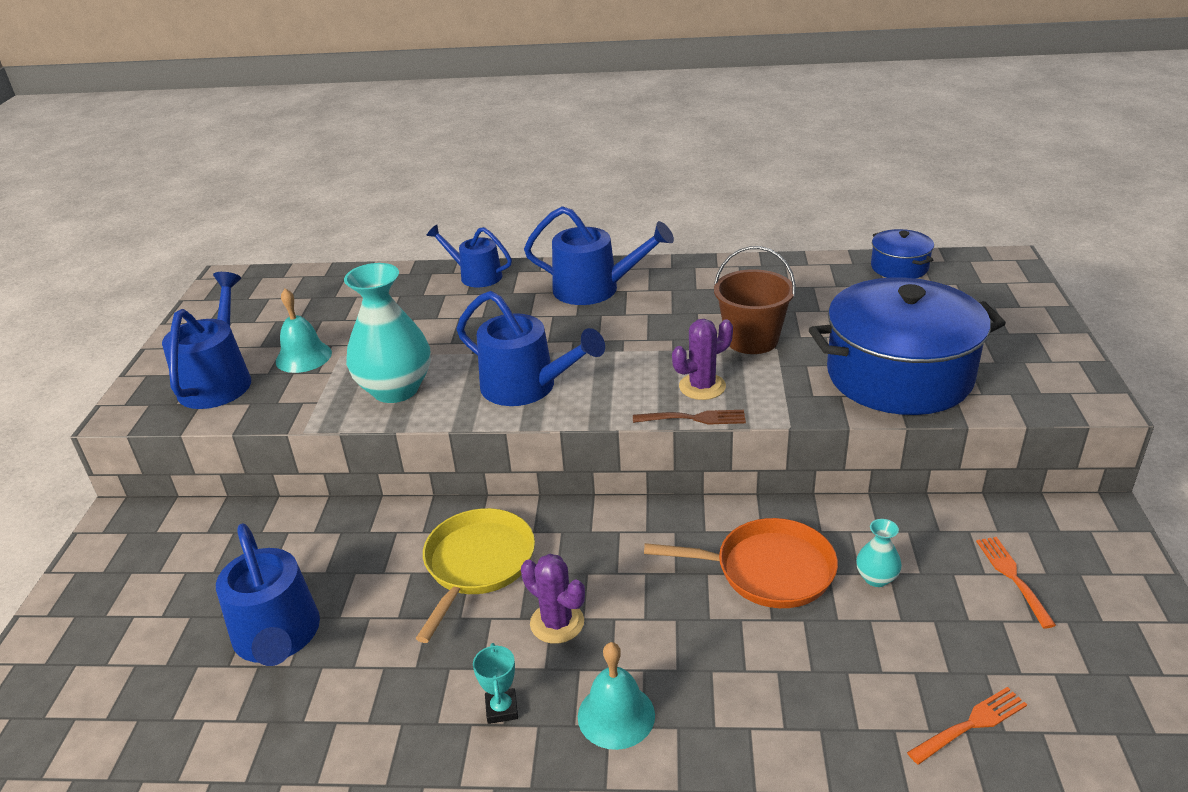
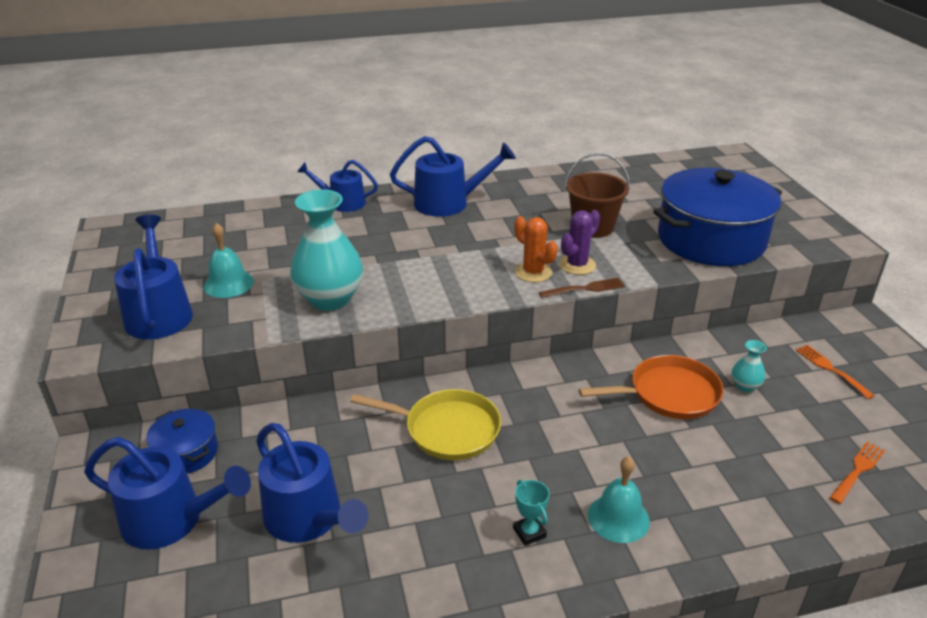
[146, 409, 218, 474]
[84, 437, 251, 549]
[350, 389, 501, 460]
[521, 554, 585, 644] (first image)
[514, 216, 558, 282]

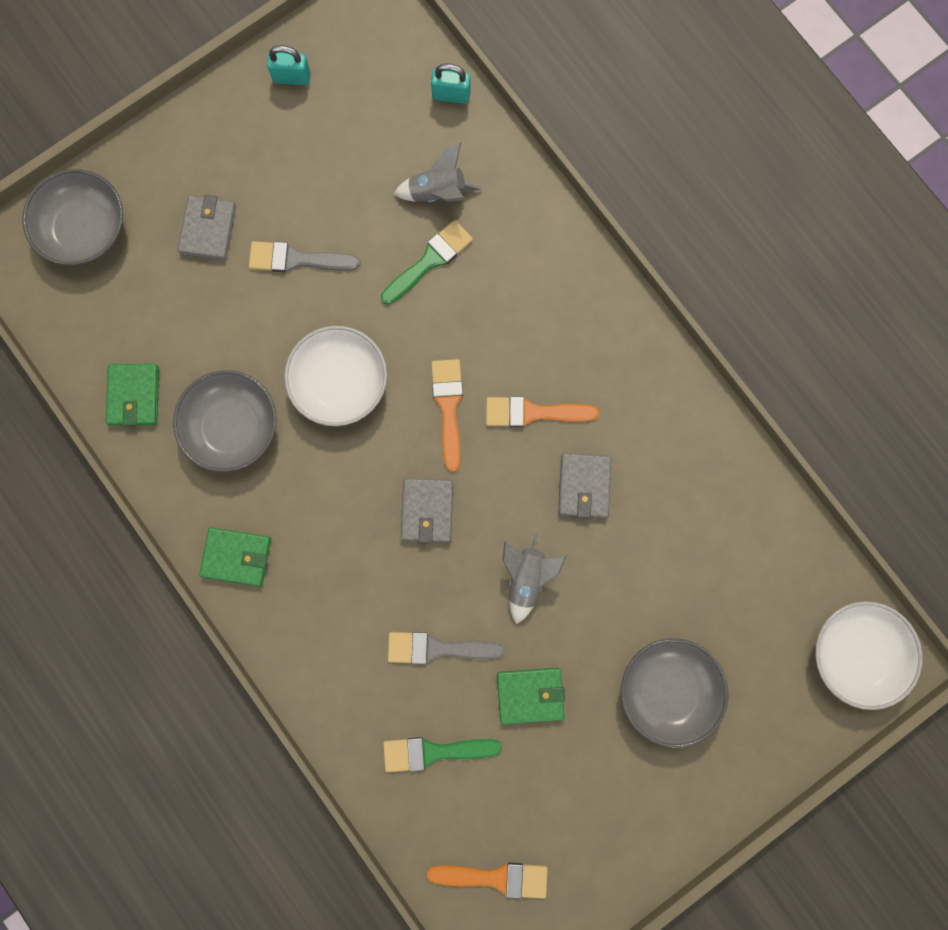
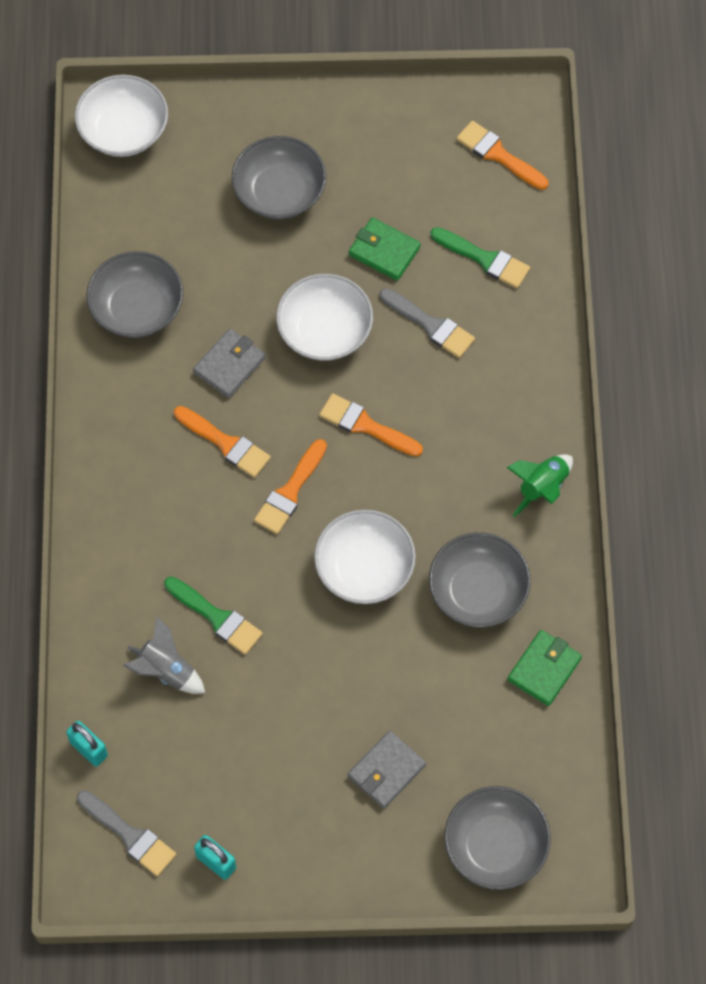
[164, 577, 263, 655]
[77, 790, 176, 876]
[319, 393, 423, 457]
[506, 454, 573, 517]
[276, 274, 373, 361]
[86, 251, 183, 338]

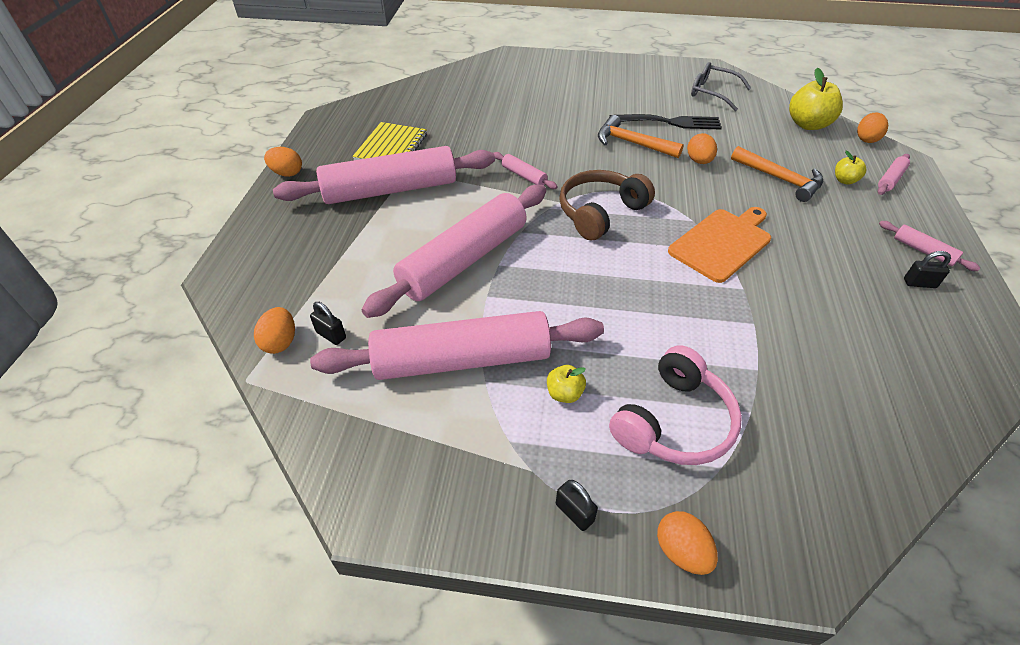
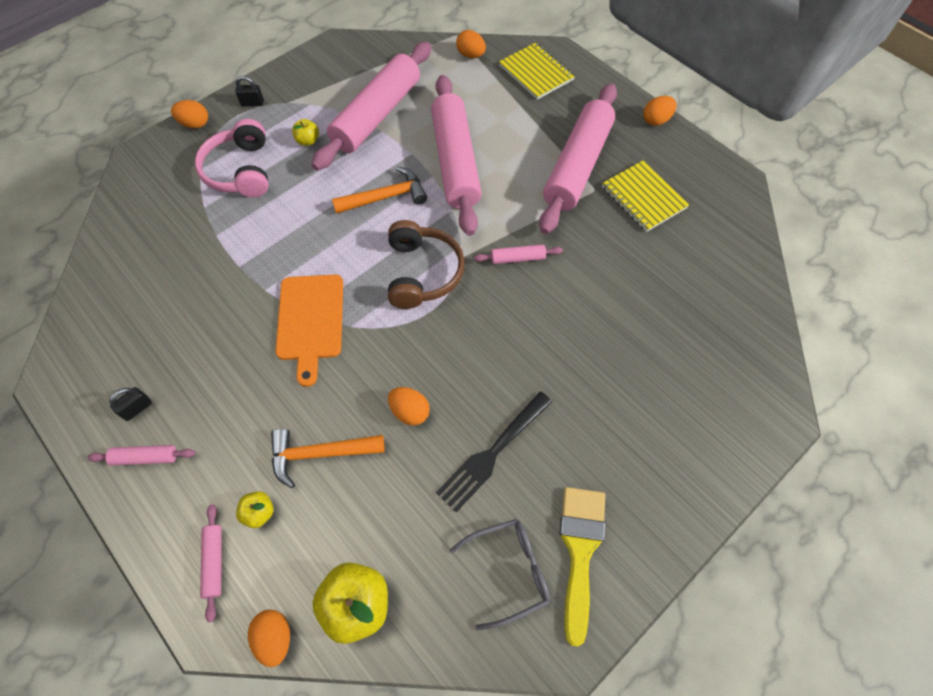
[332, 167, 427, 214]
[310, 302, 346, 345] (first image)
[499, 42, 575, 100]
[560, 487, 605, 647]

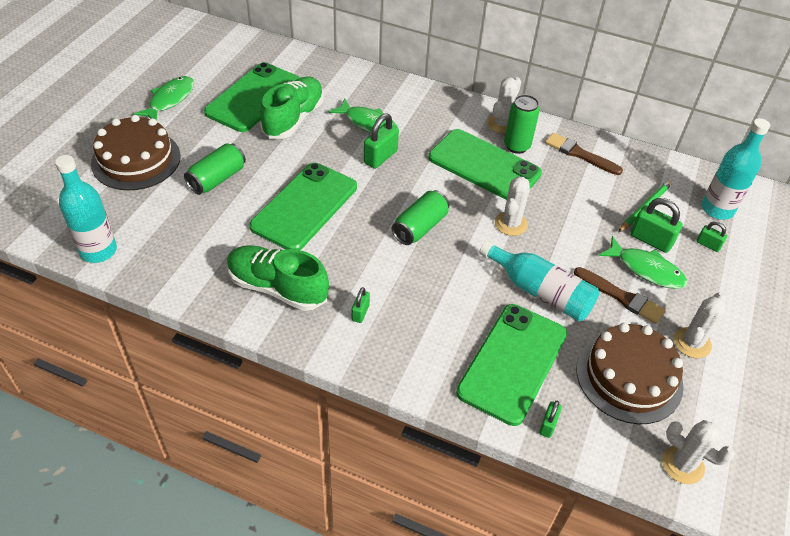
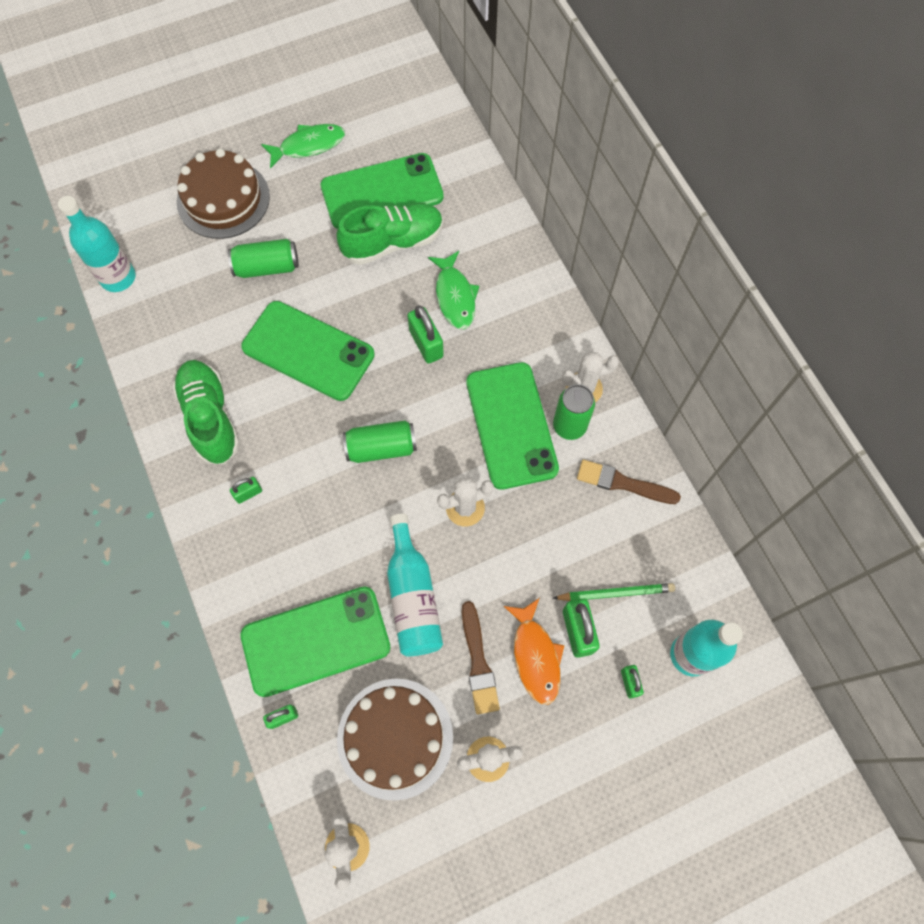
[407, 305, 444, 364]
[577, 460, 681, 504]
[241, 301, 375, 401]
[504, 599, 564, 705]

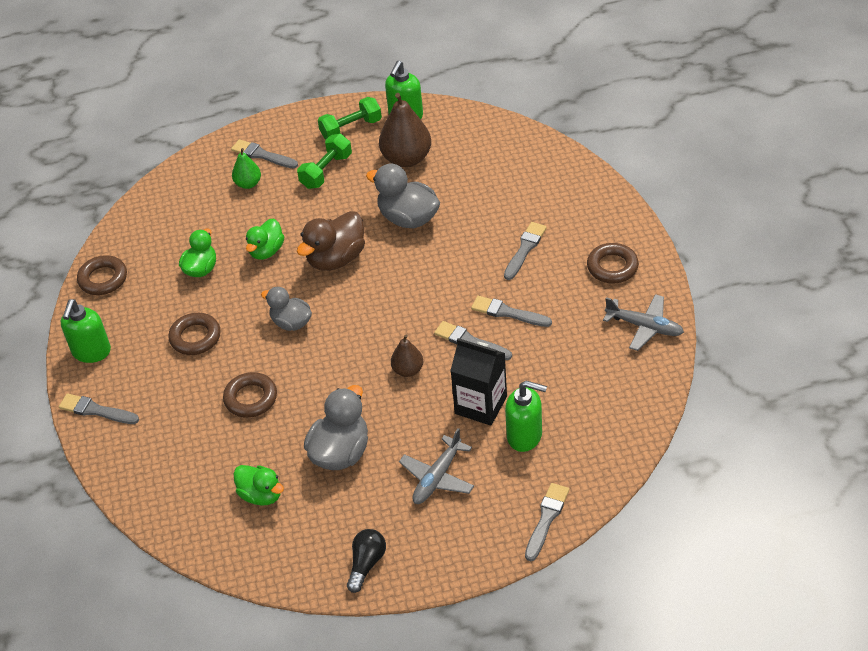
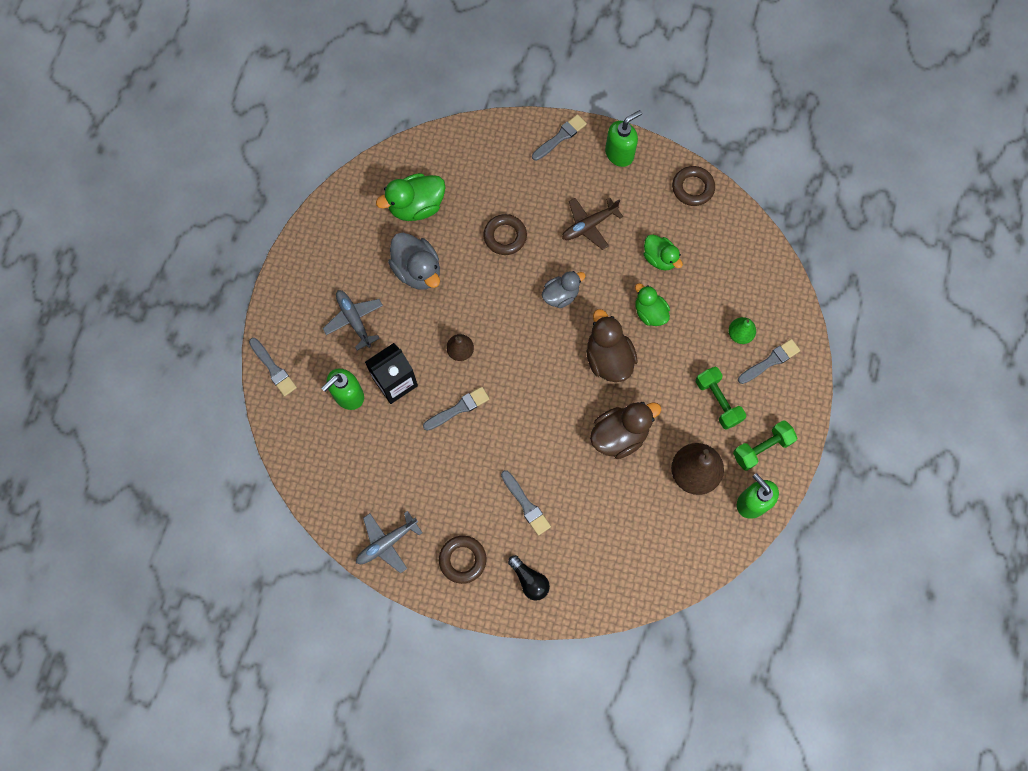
[733, 420, 797, 471]
[590, 402, 661, 459]
[471, 296, 552, 327] (first image)
[605, 110, 642, 167]
[562, 197, 623, 250]
[376, 173, 445, 221]
[508, 555, 550, 601]

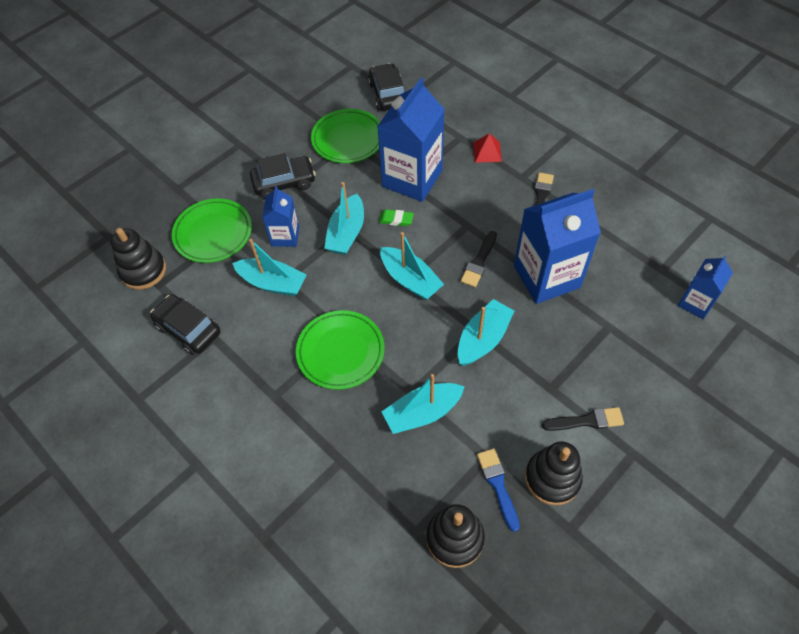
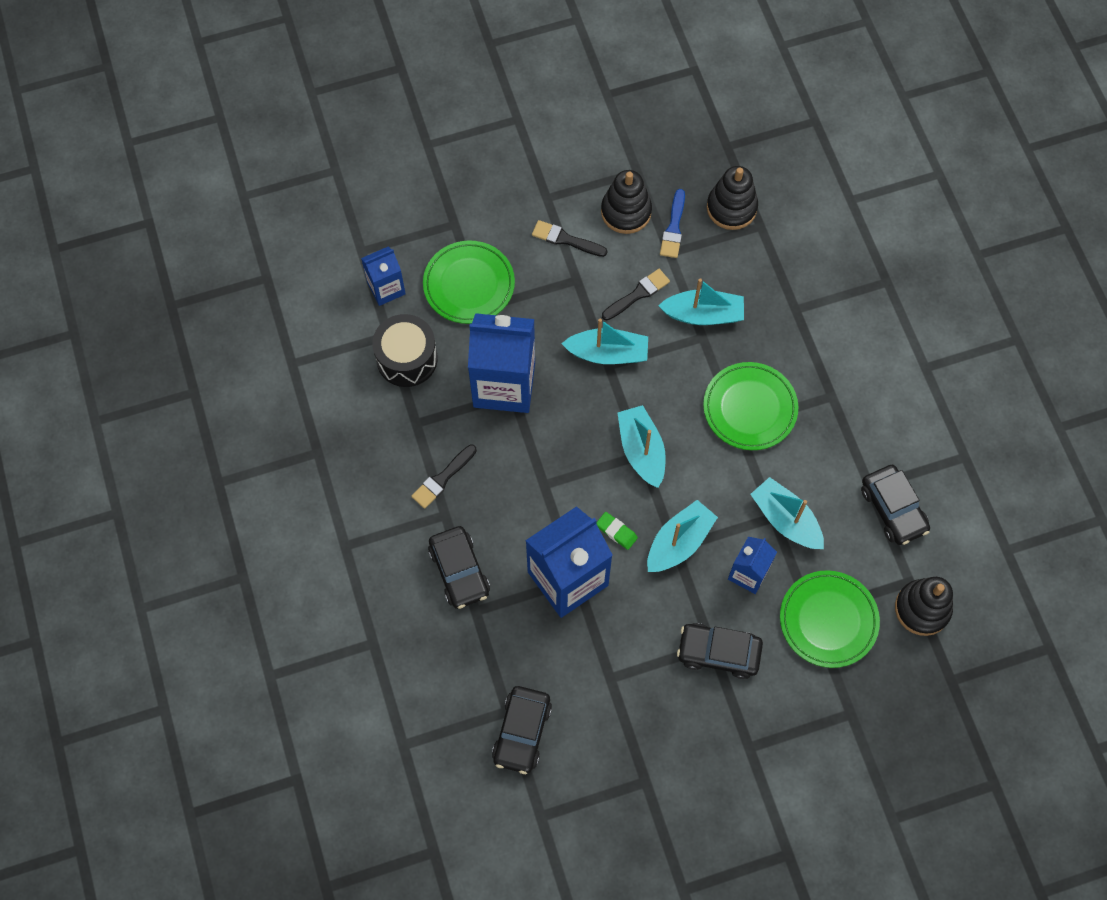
[423, 241, 515, 324]
[428, 526, 490, 609]
[602, 269, 670, 320]
[561, 318, 648, 364]
[372, 314, 438, 387]

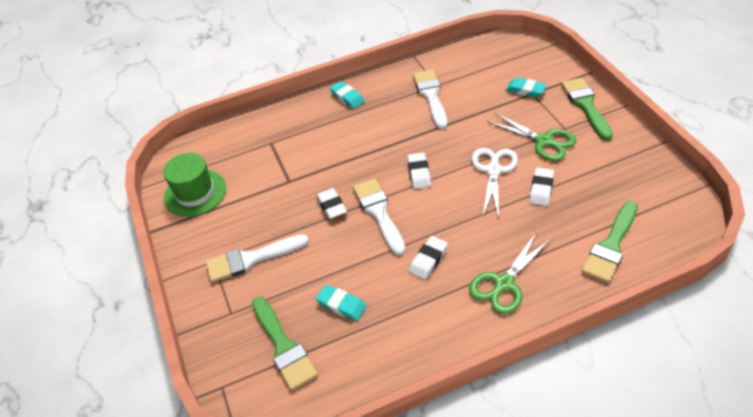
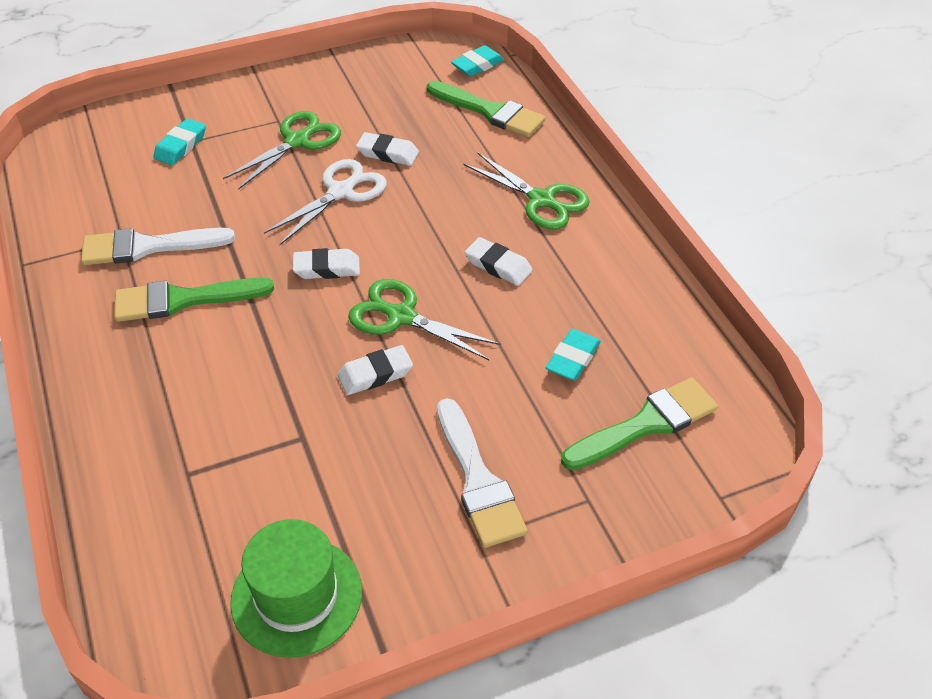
[114, 278, 274, 322]
[451, 45, 504, 77]
[264, 159, 387, 245]
[348, 279, 501, 360]

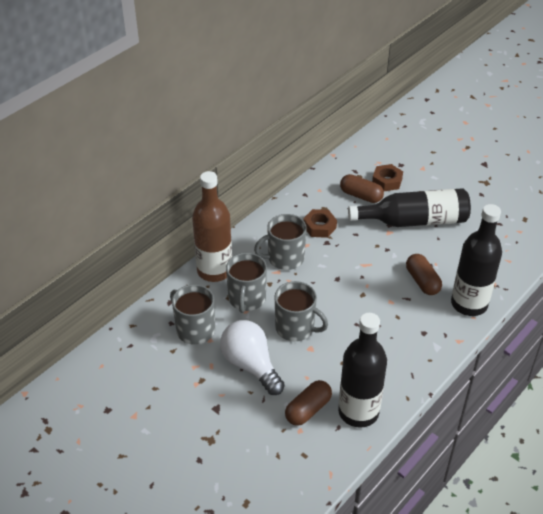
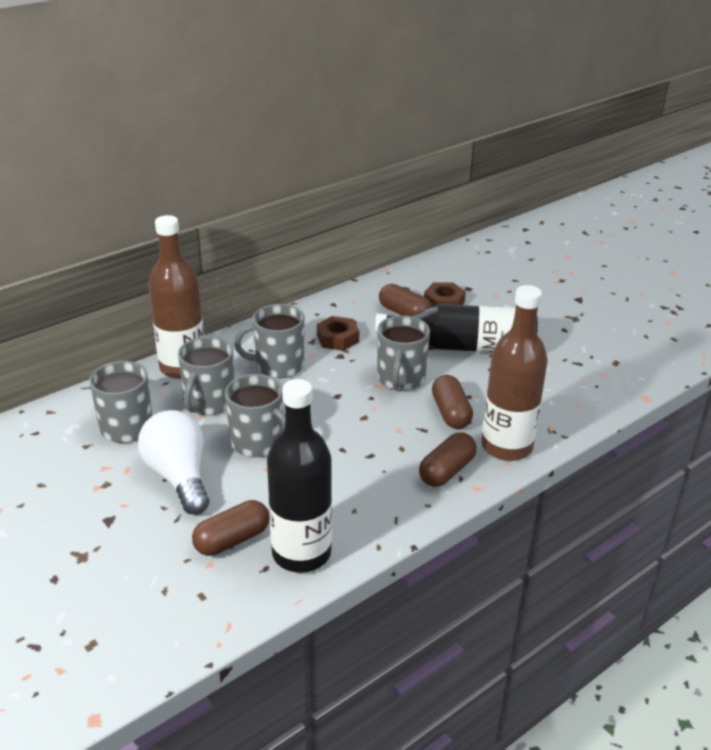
[481, 285, 548, 461]
[377, 315, 430, 391]
[419, 432, 477, 487]

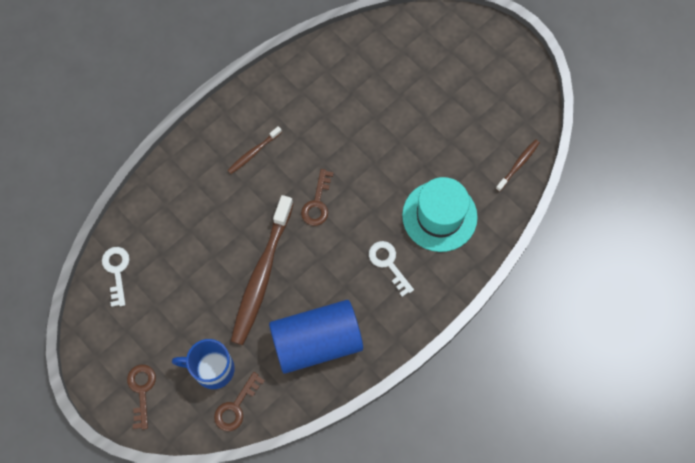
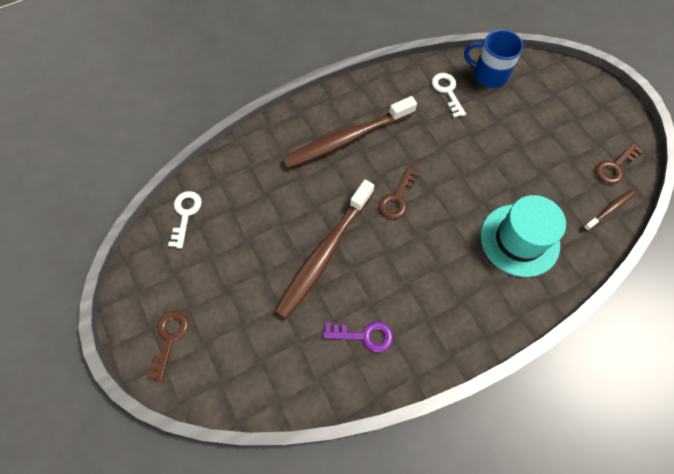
[282, 96, 417, 169]
[432, 73, 466, 118]
[323, 321, 393, 352]
[464, 30, 523, 88]
[595, 143, 644, 184]

